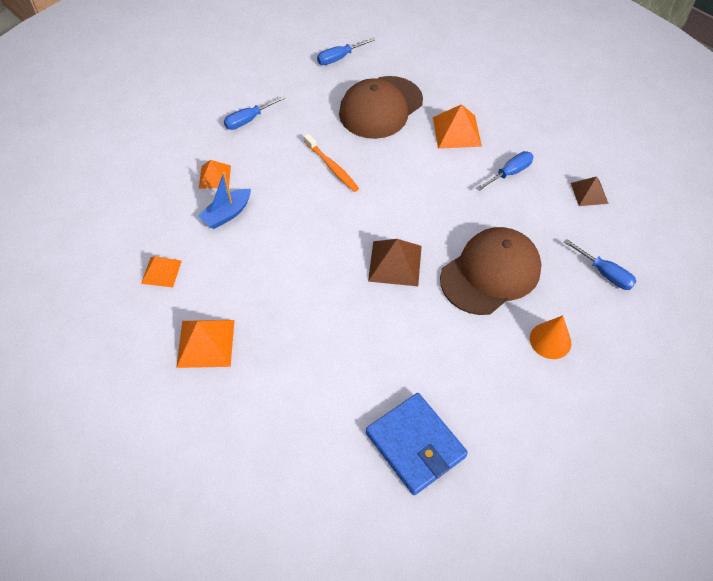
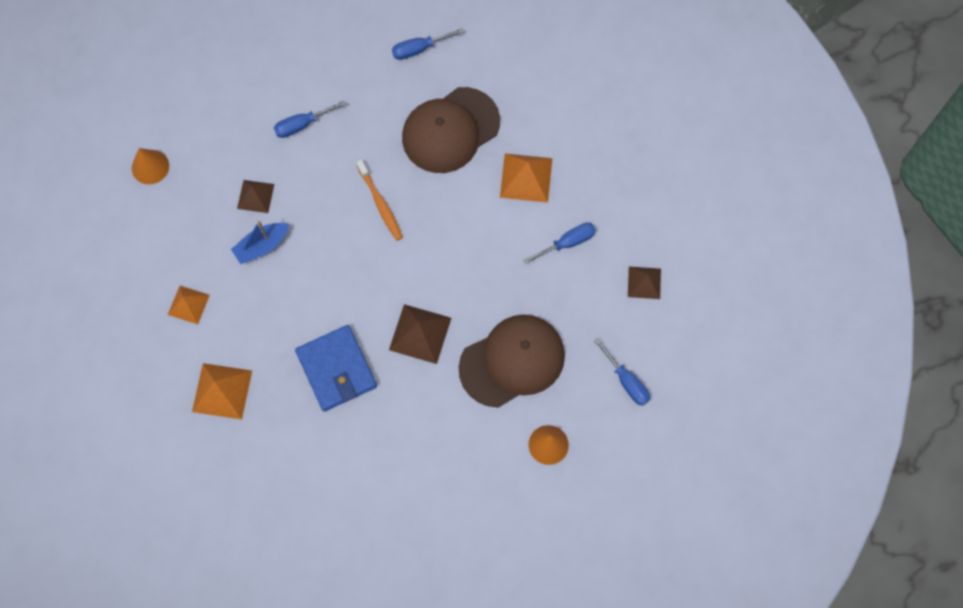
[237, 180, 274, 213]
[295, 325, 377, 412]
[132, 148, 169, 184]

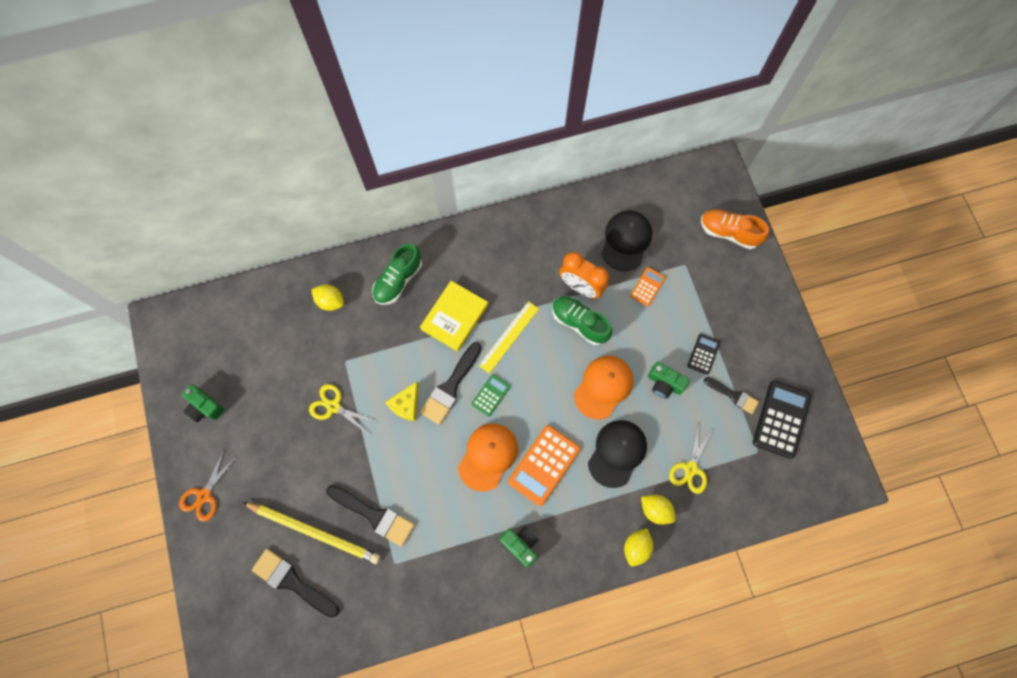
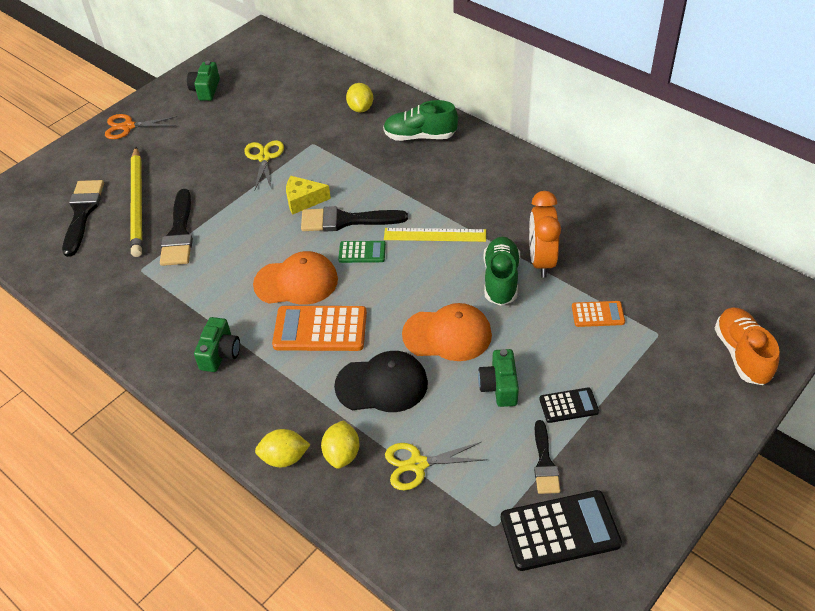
[602, 211, 652, 271] (first image)
[420, 281, 488, 352] (first image)

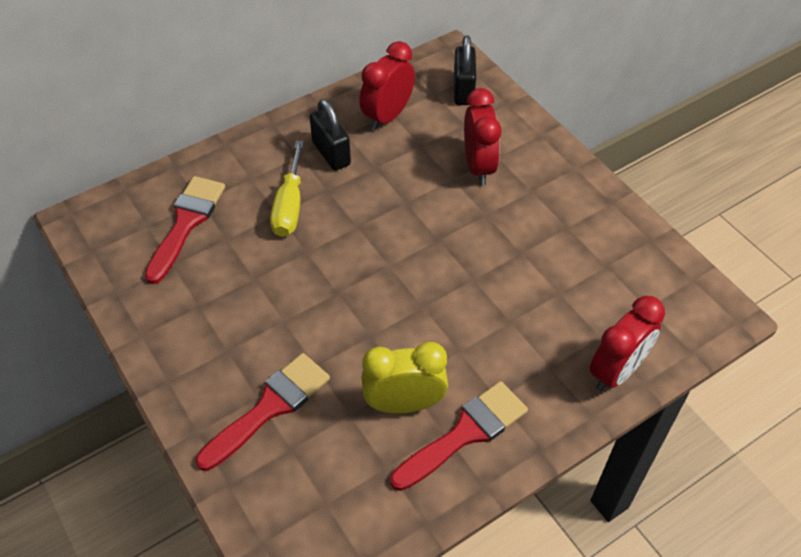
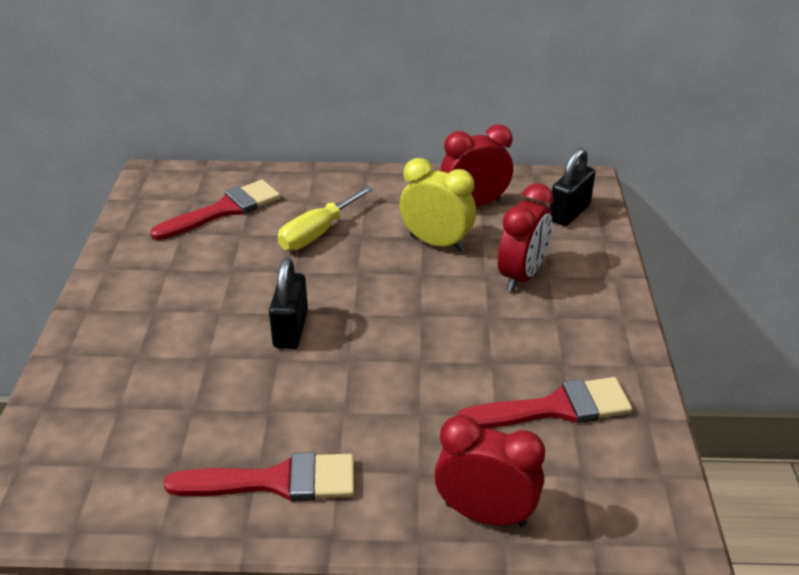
[269, 258, 308, 349]
[434, 415, 545, 527]
[400, 158, 476, 252]
[457, 377, 632, 429]

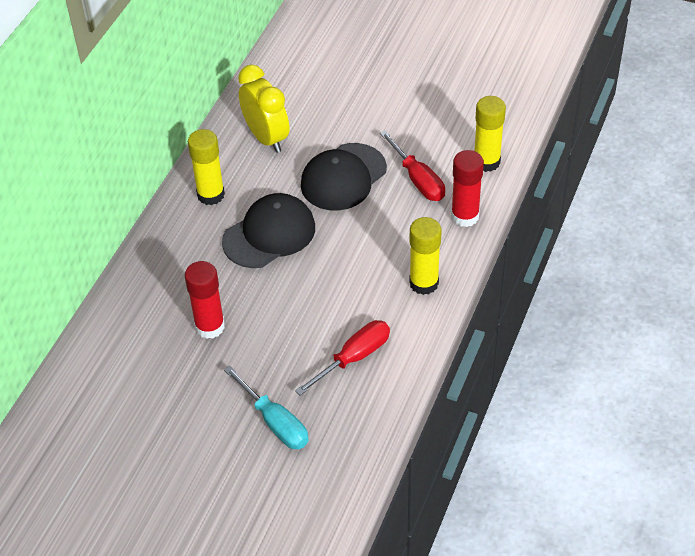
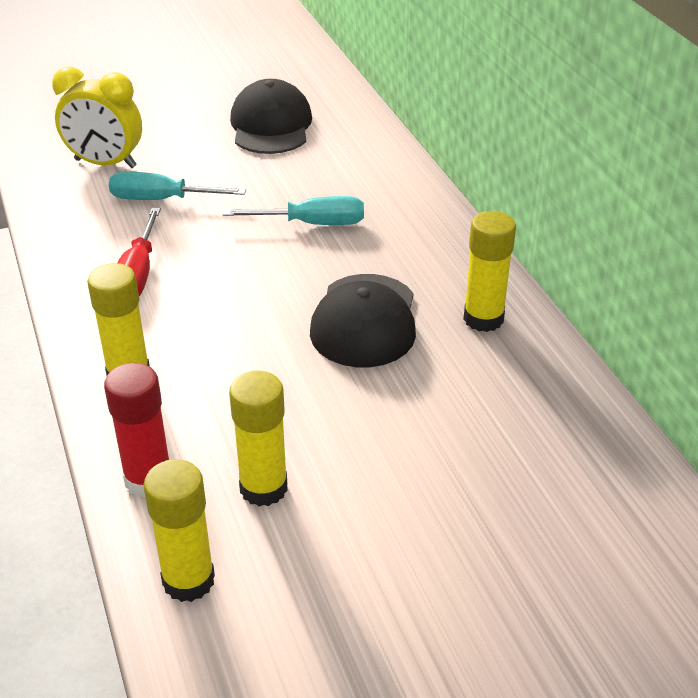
[52, 67, 142, 168]
[229, 371, 288, 506]
[230, 79, 312, 154]
[223, 196, 364, 225]

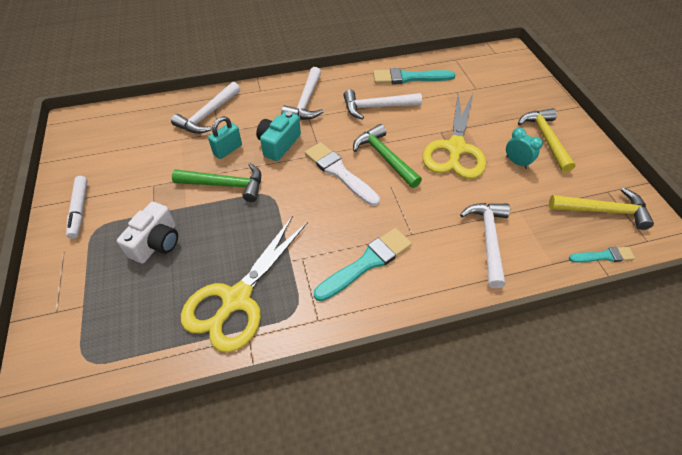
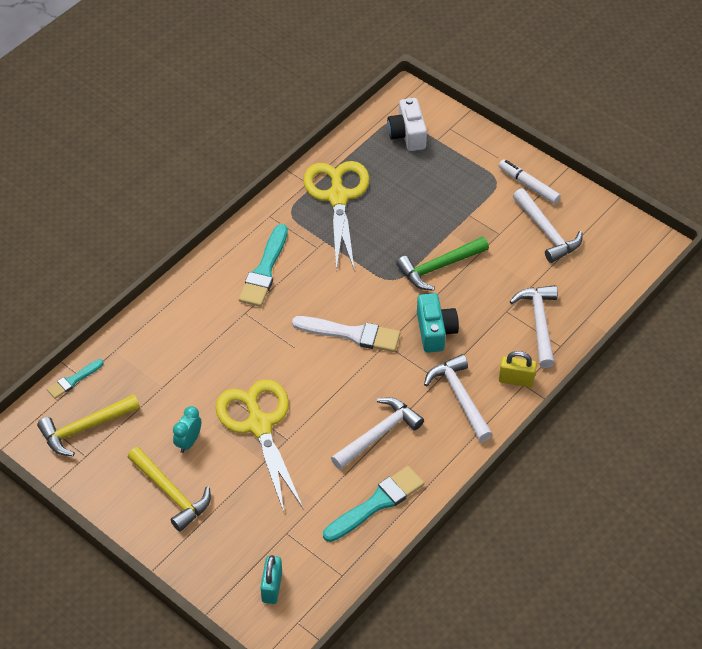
[260, 555, 282, 604]
[353, 124, 422, 188] (first image)
[173, 406, 201, 453]
[387, 98, 427, 151]
[513, 188, 583, 263]
[499, 351, 537, 387]

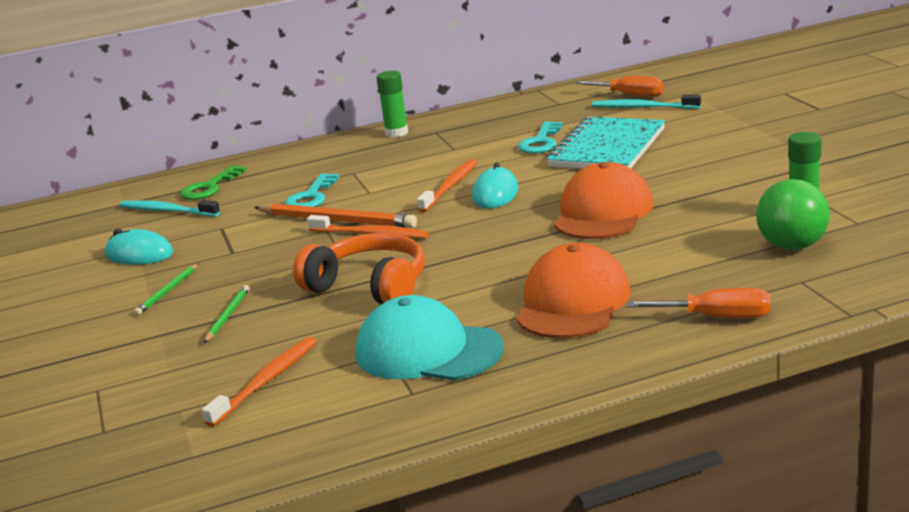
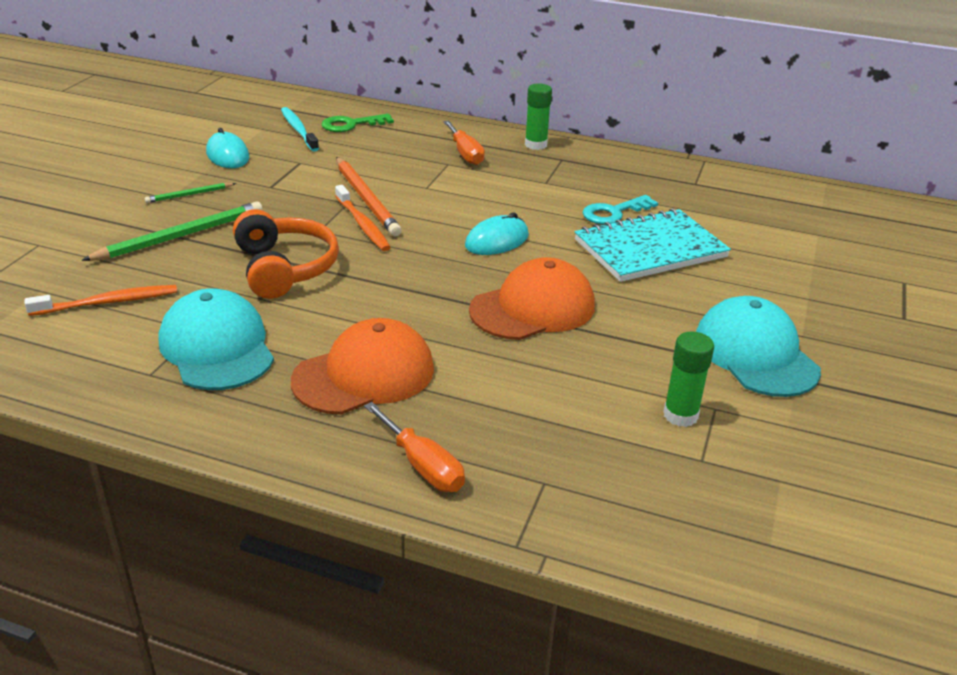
[443, 120, 485, 165]
[592, 95, 701, 109] (first image)
[417, 159, 478, 212] (first image)
[285, 173, 339, 207] (first image)
[756, 179, 830, 250] (first image)
[81, 201, 263, 261]
[696, 296, 821, 397]

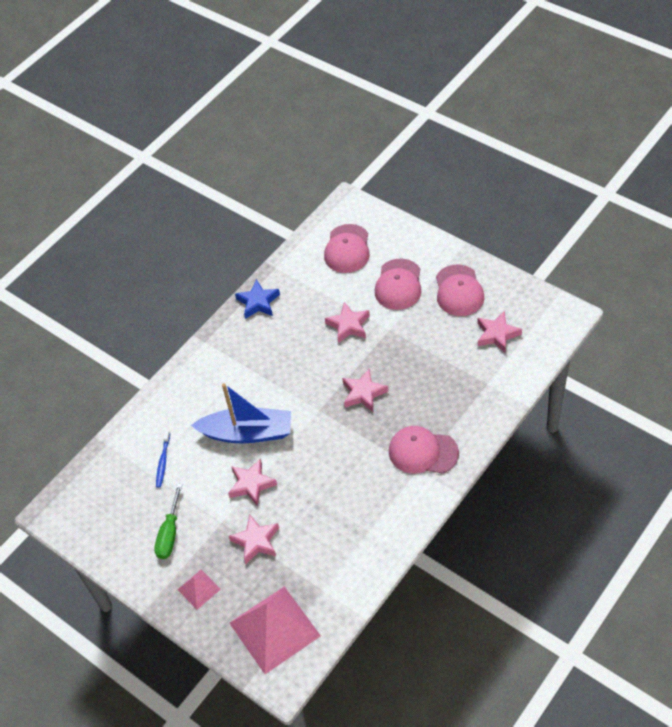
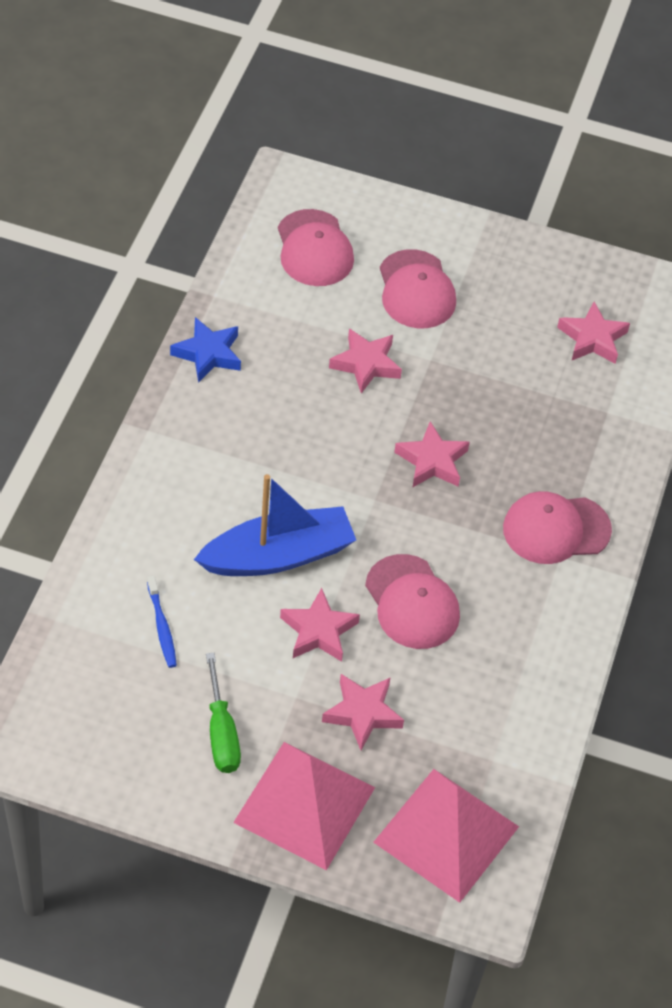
[365, 554, 460, 649]
[233, 742, 375, 870]

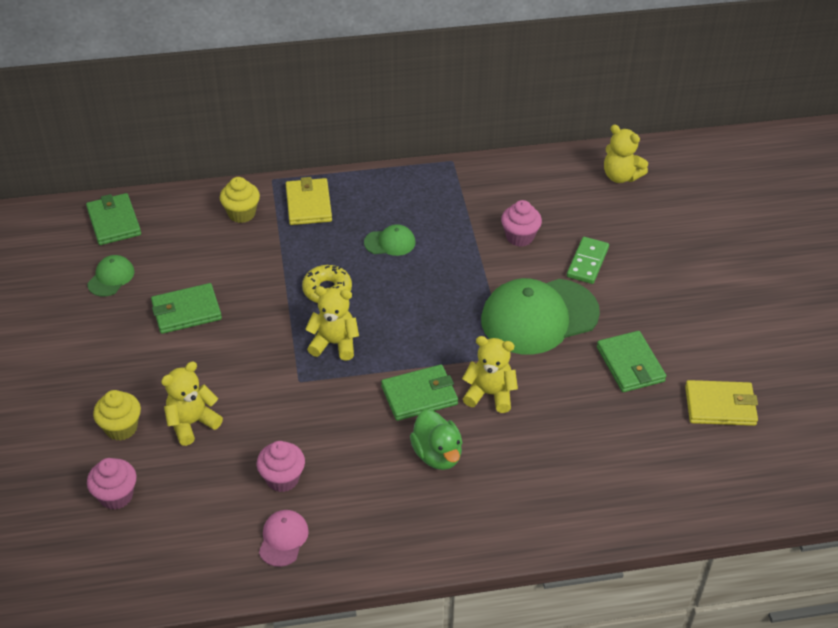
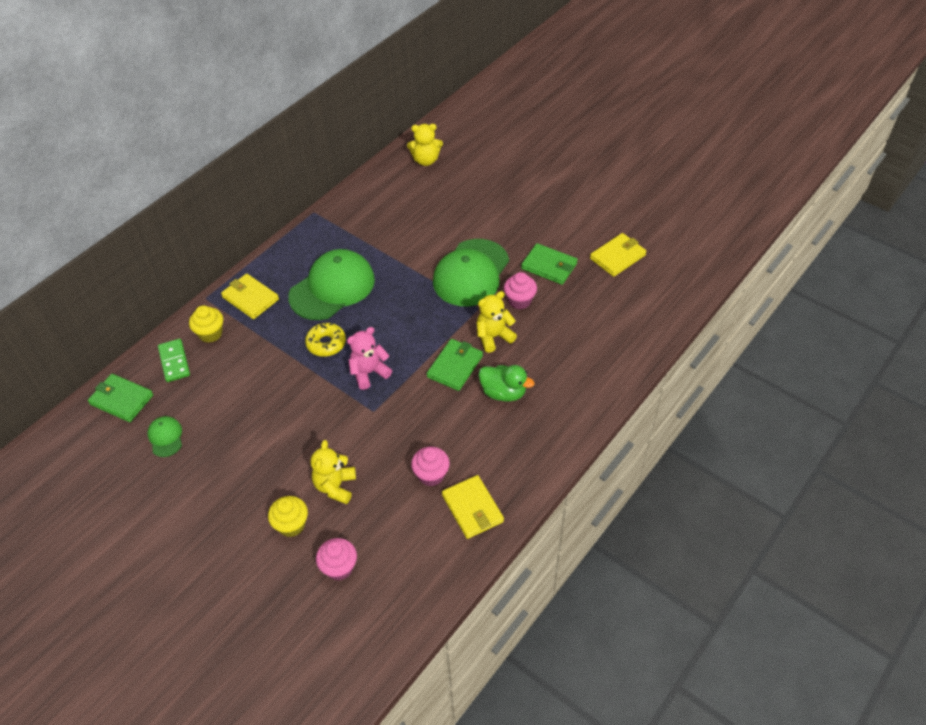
[504, 272, 537, 309]
[288, 249, 375, 320]
[158, 339, 190, 382]
[151, 283, 222, 334] (first image)
[347, 327, 392, 390]
[442, 475, 504, 539]

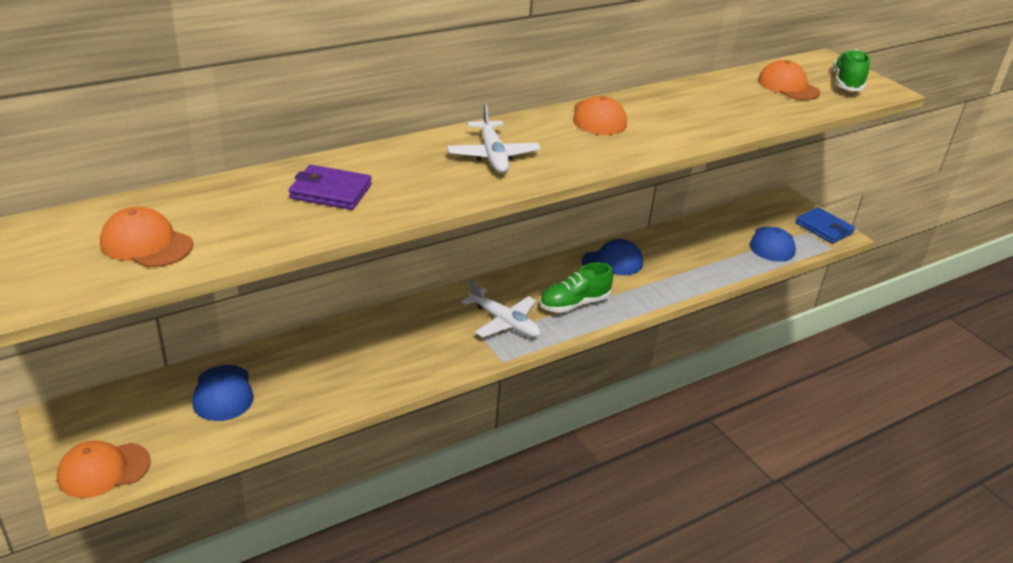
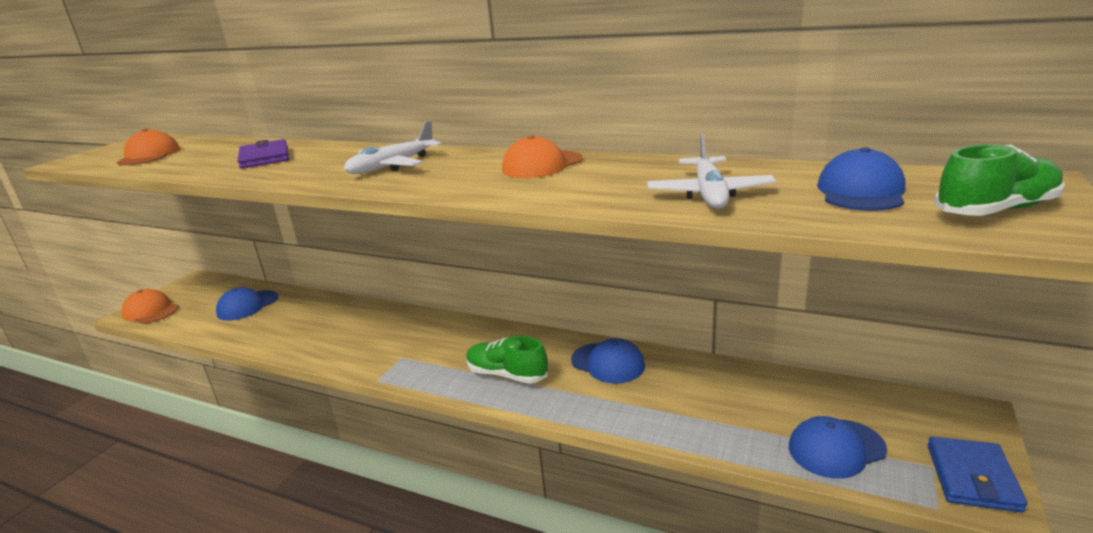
[817, 147, 905, 211]
[647, 134, 776, 209]

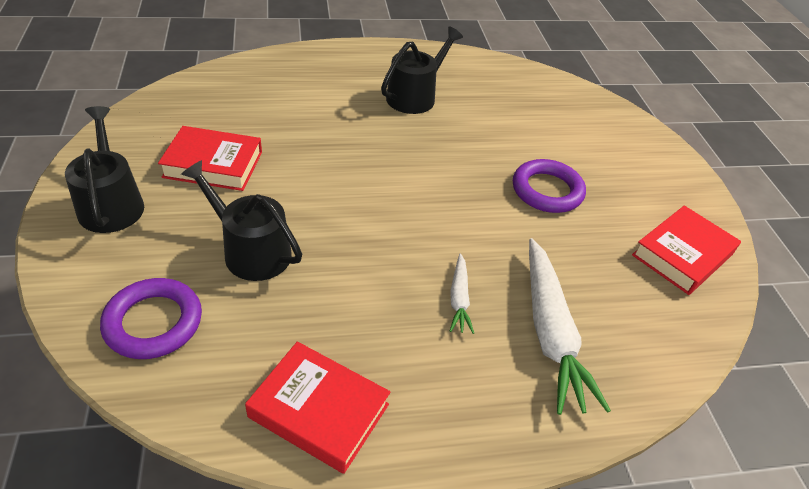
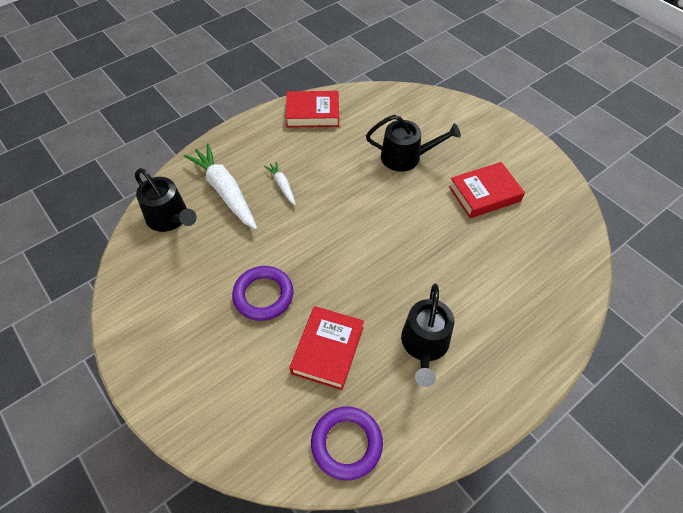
[135, 168, 197, 232]
[289, 306, 364, 390]
[311, 406, 383, 480]

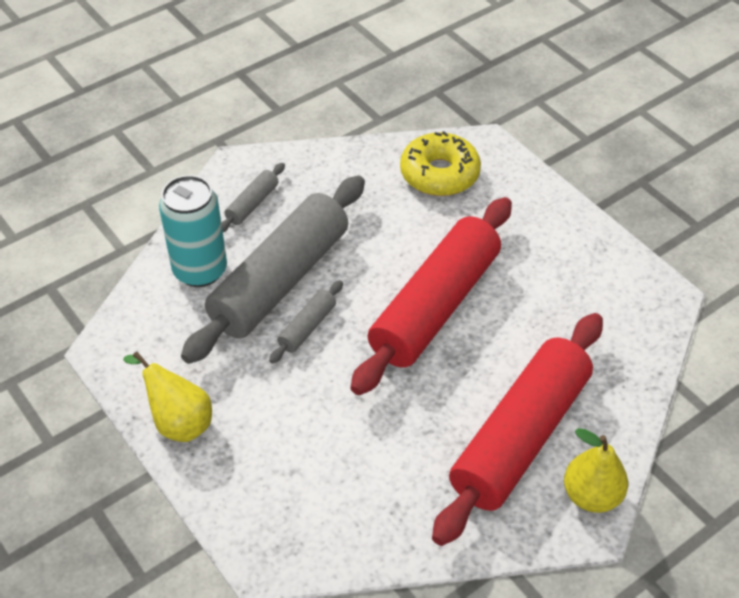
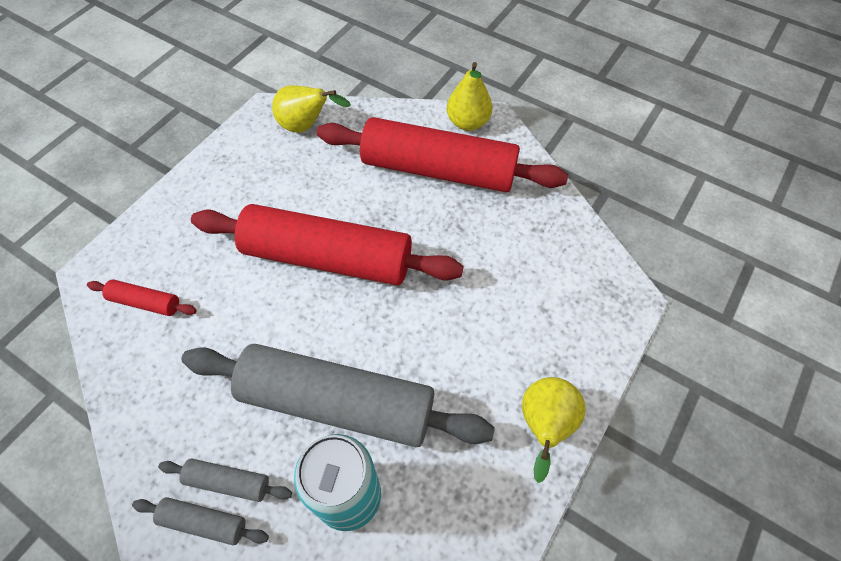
[87, 279, 197, 316]
[132, 497, 269, 545]
[272, 85, 351, 133]

